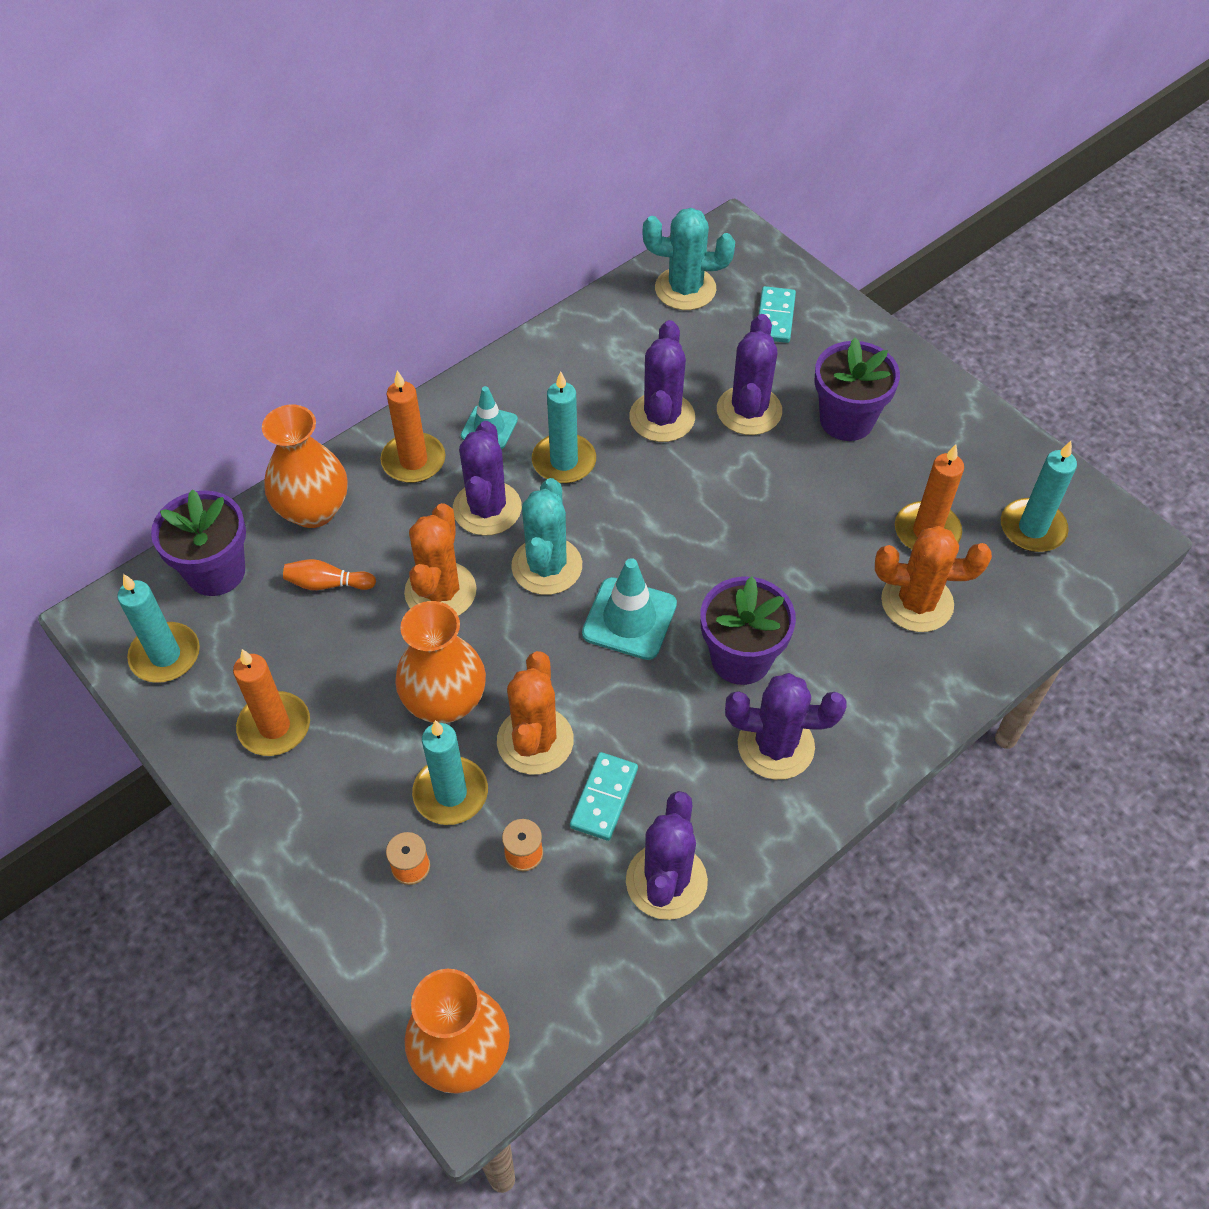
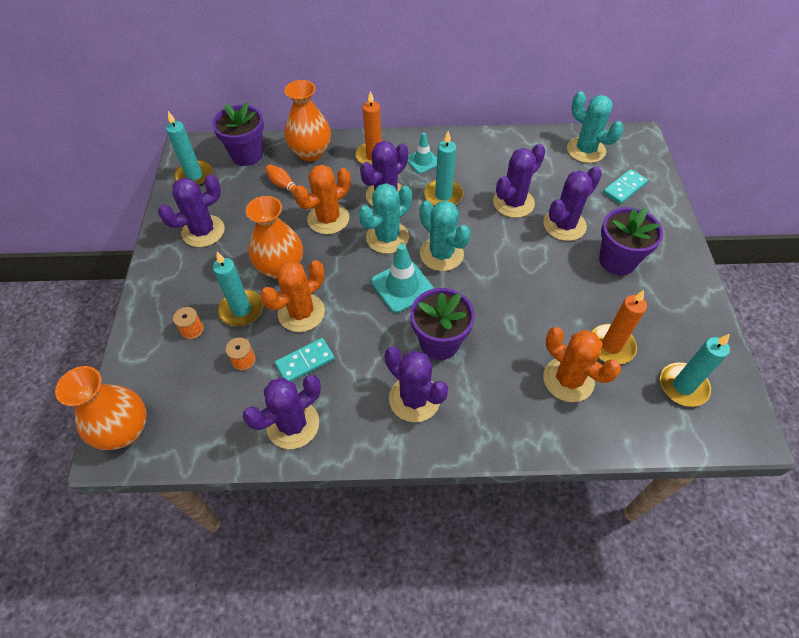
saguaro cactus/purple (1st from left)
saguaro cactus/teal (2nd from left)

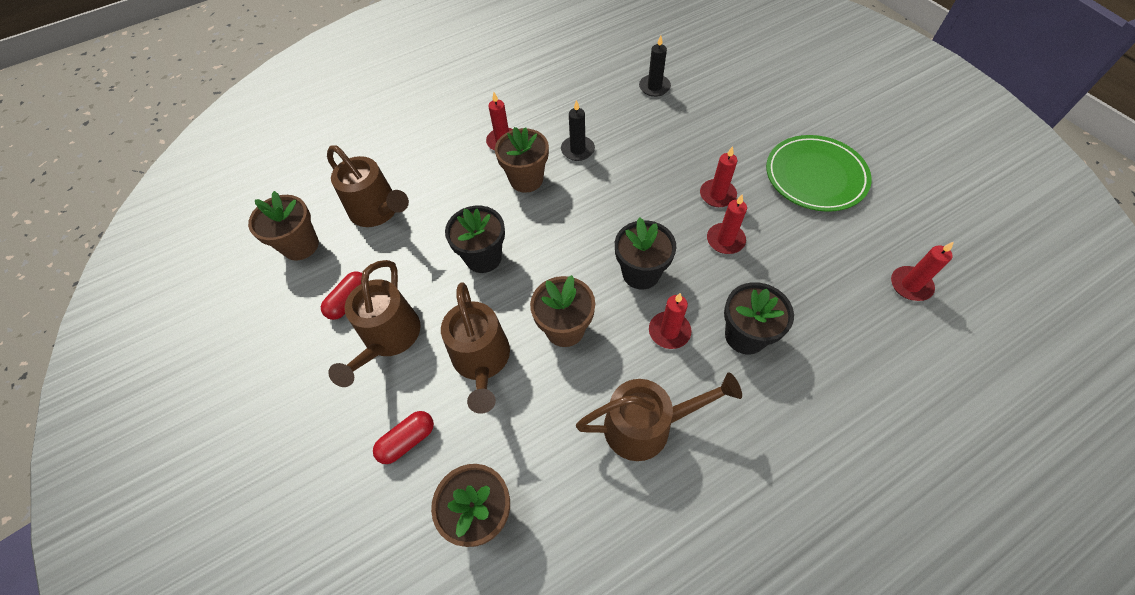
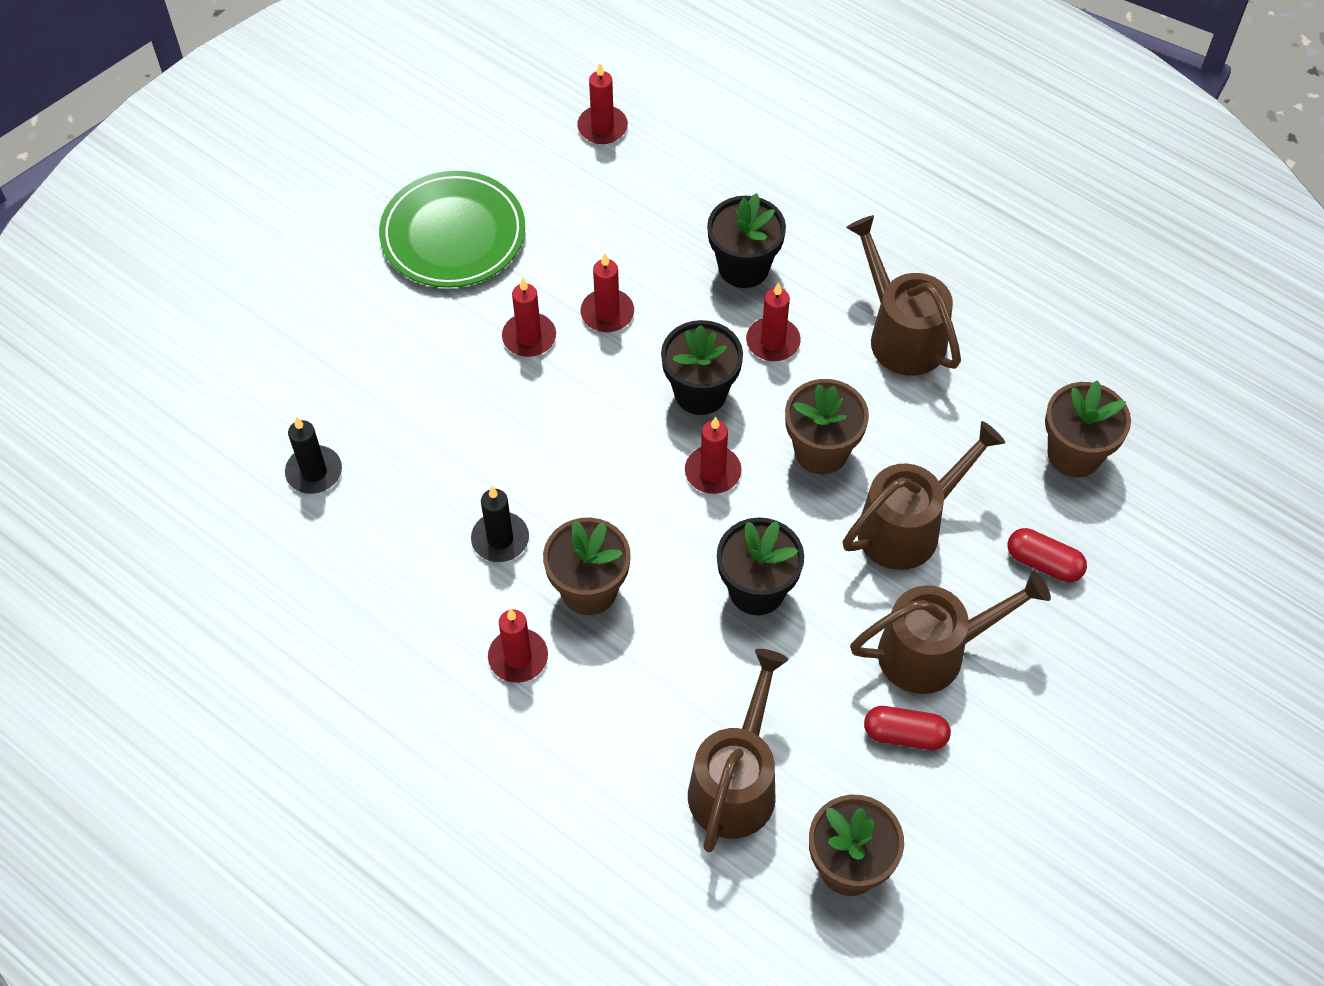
pillar candle/scarlet (5th from left)

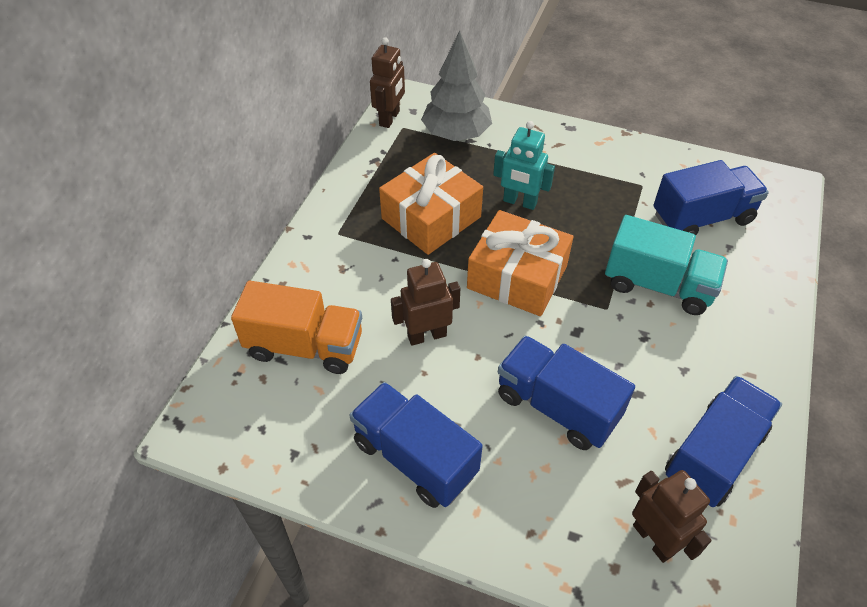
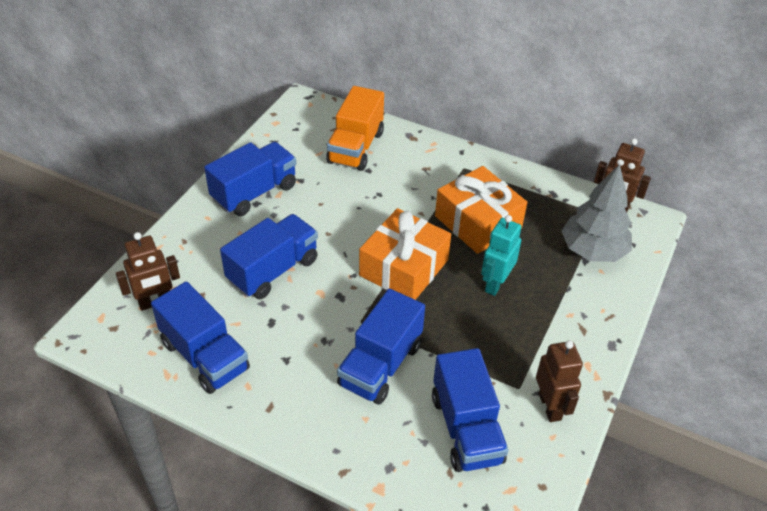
robot figure/brown (2nd from left)
toy truck/royal blue (4th from left)

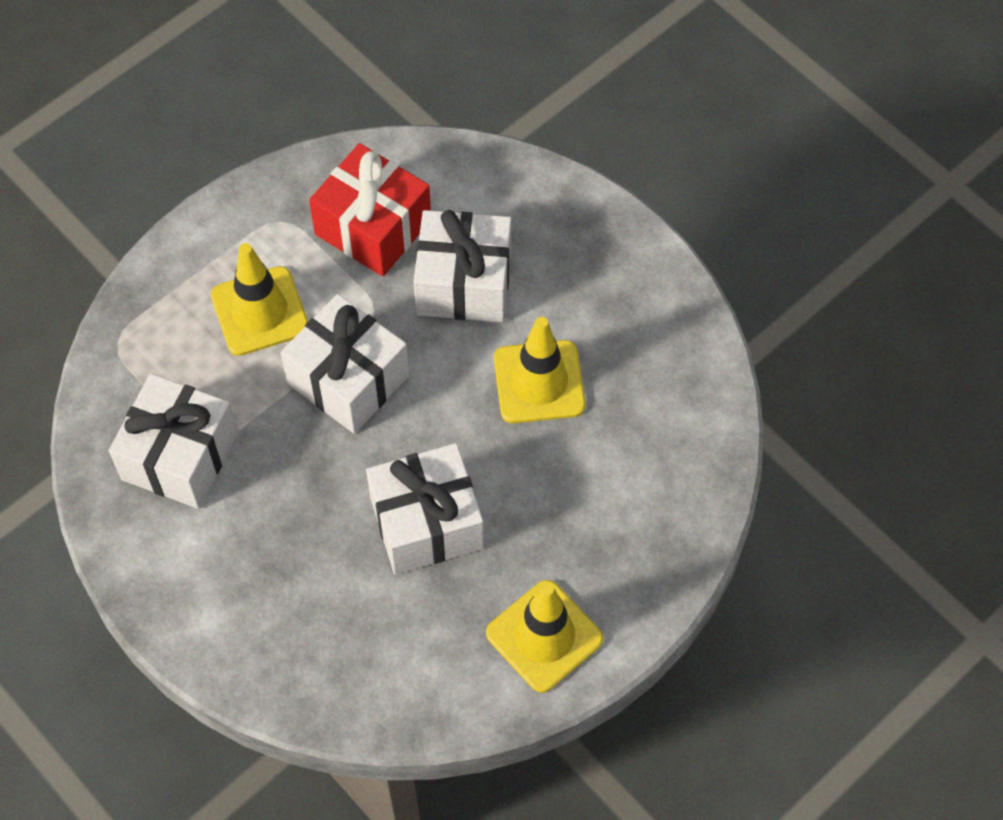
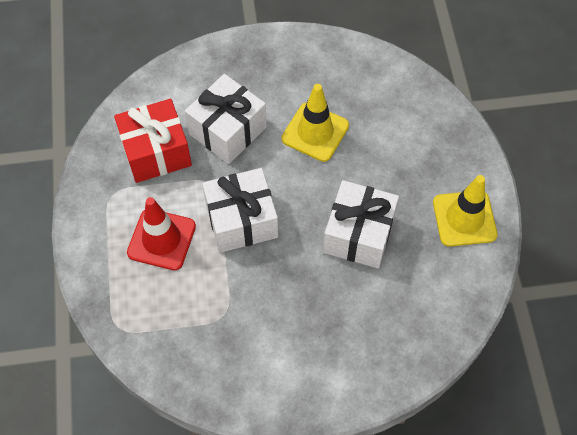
wrapped gift/white (1st from left in the first image)
road cone/scarlet

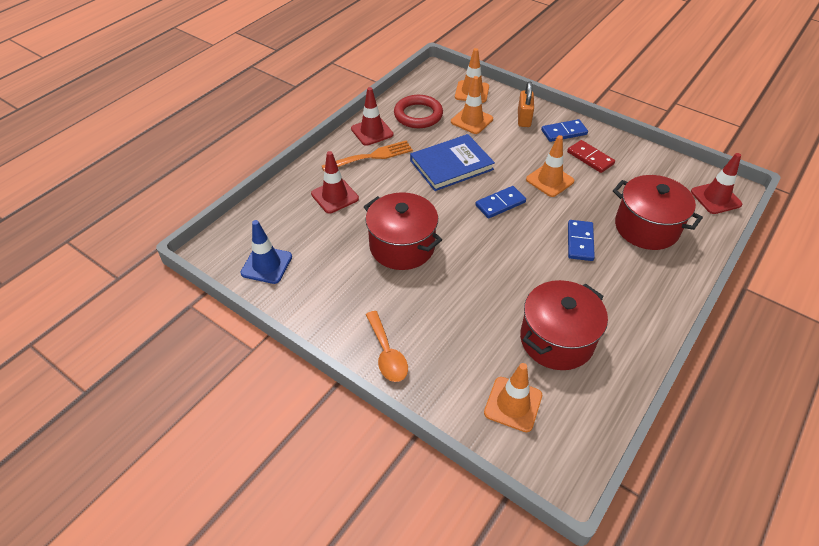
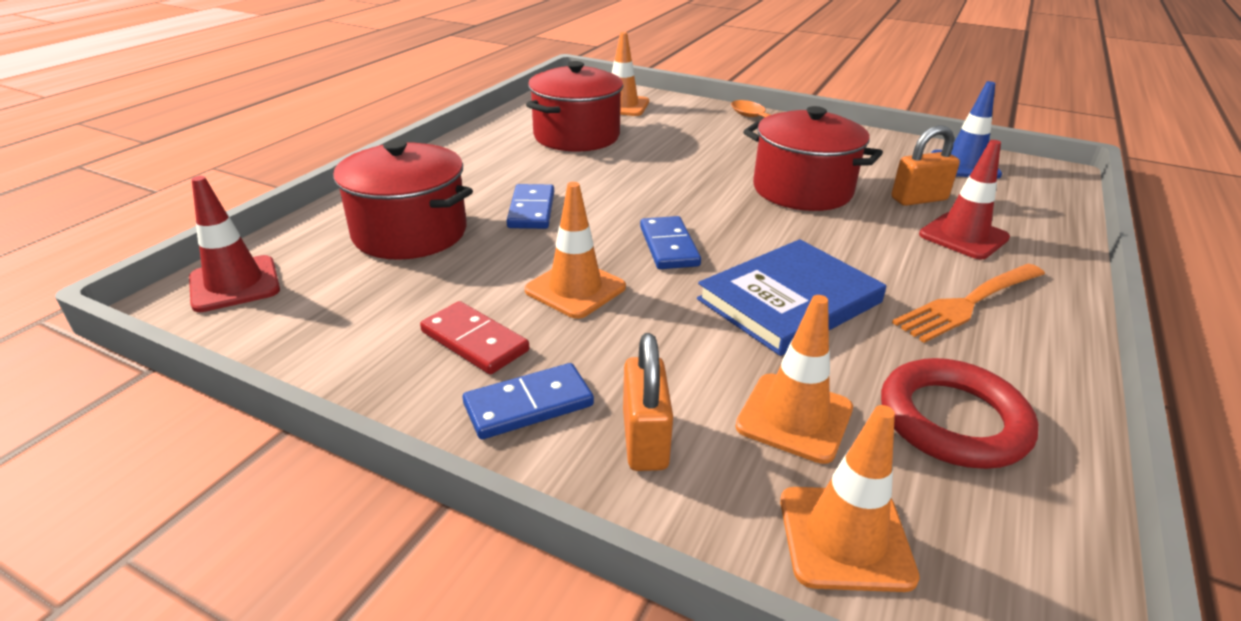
road cone/scarlet (2nd from left in the first image)
domino tile/royal blue (3rd from left)
padlock/bright orange (2nd from left)

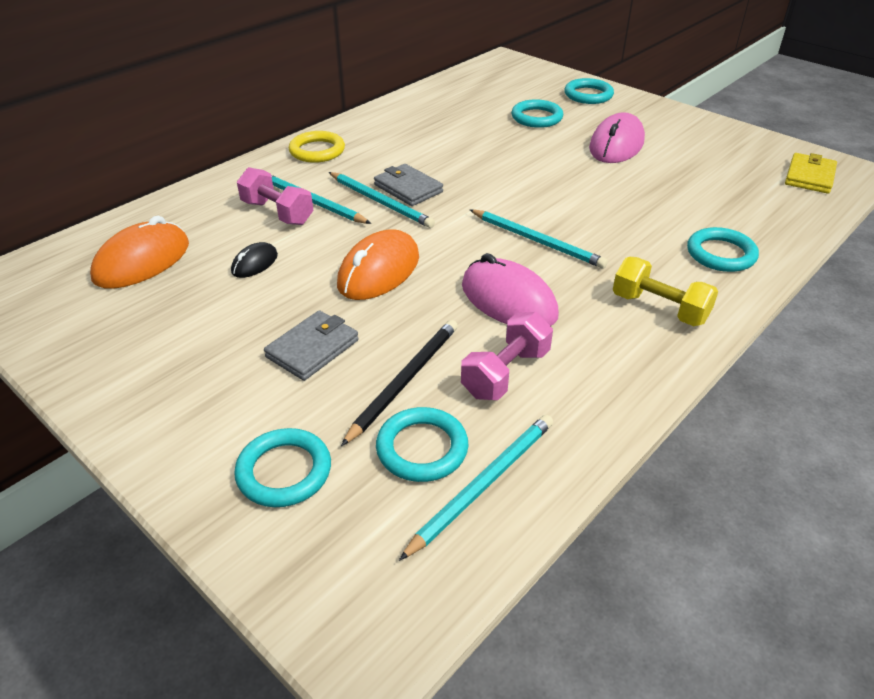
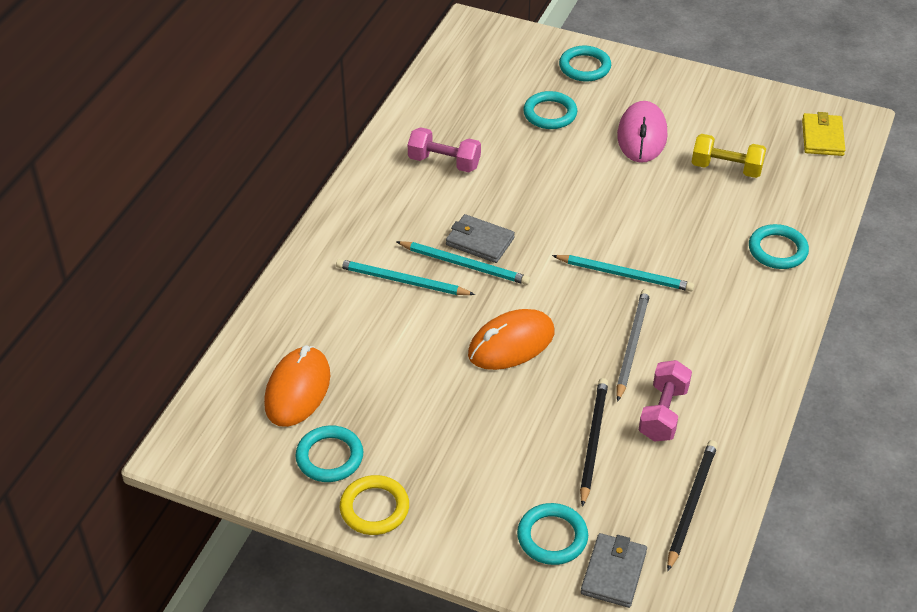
mouse/ebony
dumbbell/rosy (1st from left)
billfold/grey (2nd from left)
torus/golden
mouse/bright orange (2nd from left)
torus/teal (1st from left)
lead pencil/ebony (2nd from left)
lead pencil/grey
dumbbell/golden

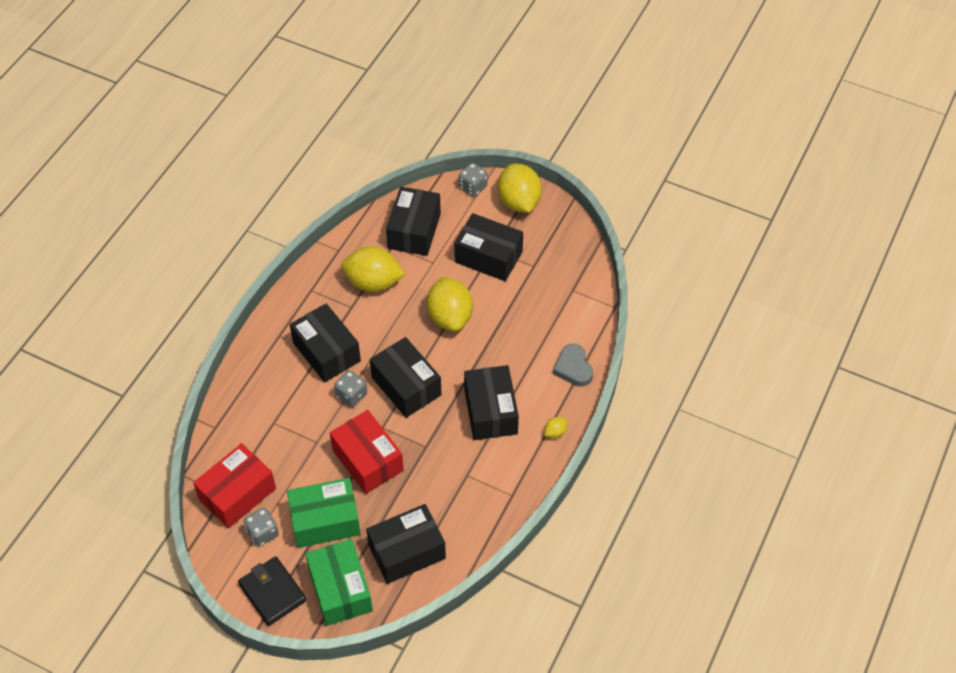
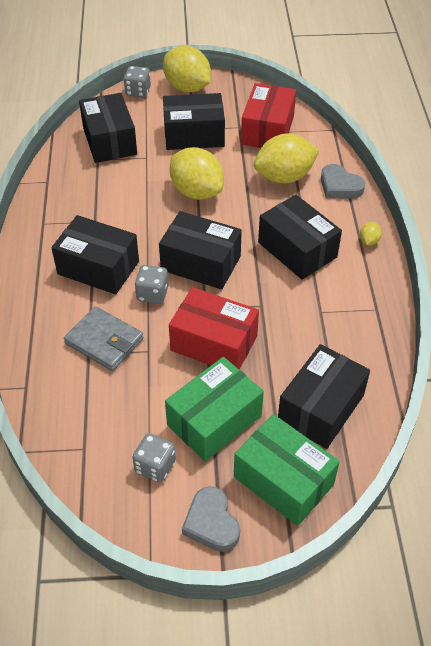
parcel/scarlet (2nd from left)
heart shape/grey (1st from left)
toy lemon/golden (3rd from left)
billfold/grey

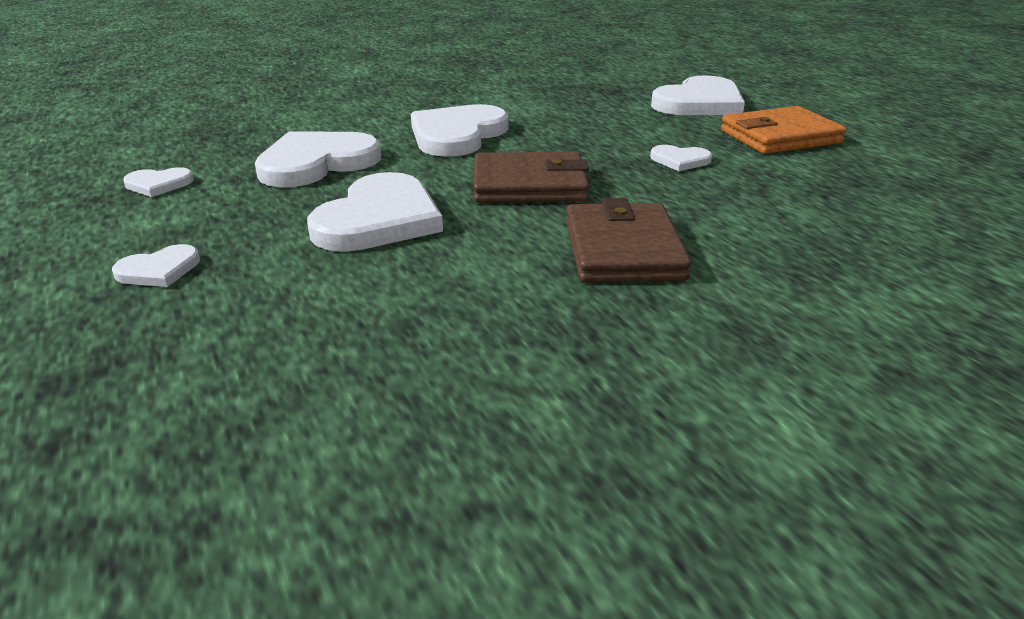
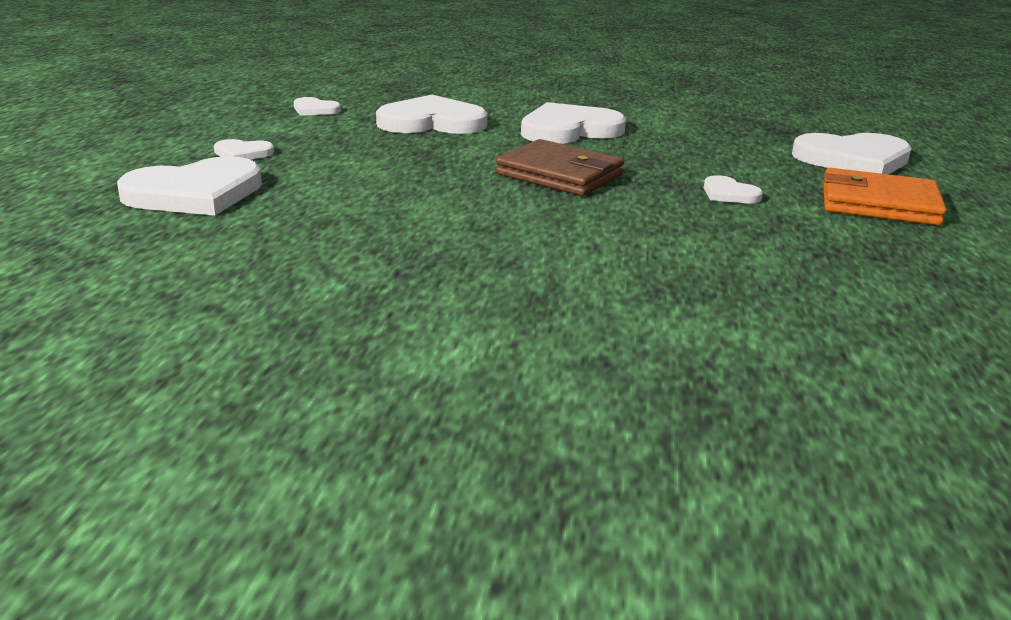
heart shape/white (1st from left)
billfold/brown (2nd from left in the first image)

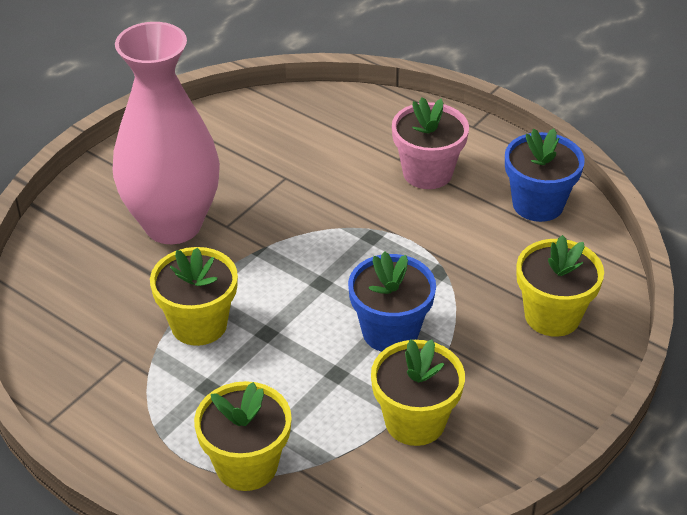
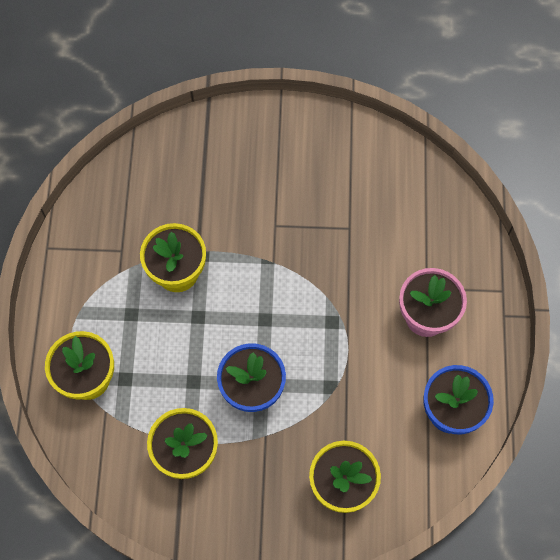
vase/rosy

